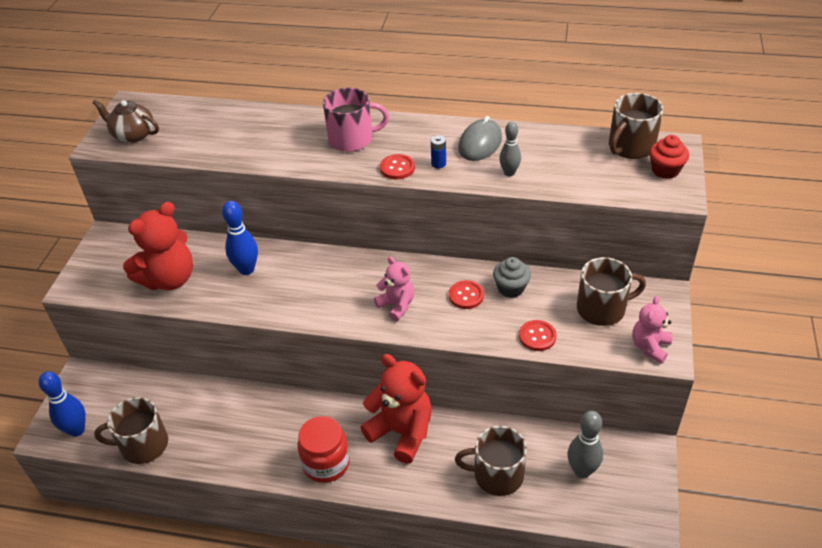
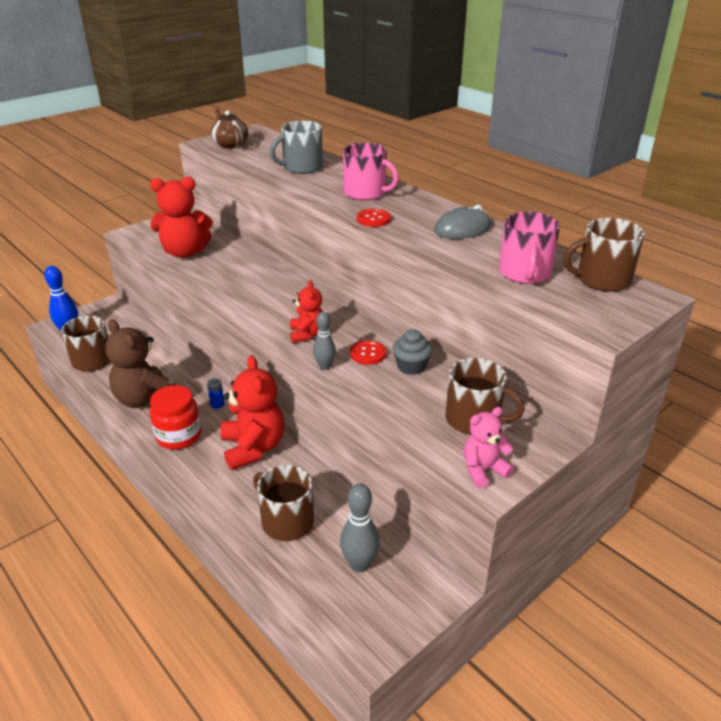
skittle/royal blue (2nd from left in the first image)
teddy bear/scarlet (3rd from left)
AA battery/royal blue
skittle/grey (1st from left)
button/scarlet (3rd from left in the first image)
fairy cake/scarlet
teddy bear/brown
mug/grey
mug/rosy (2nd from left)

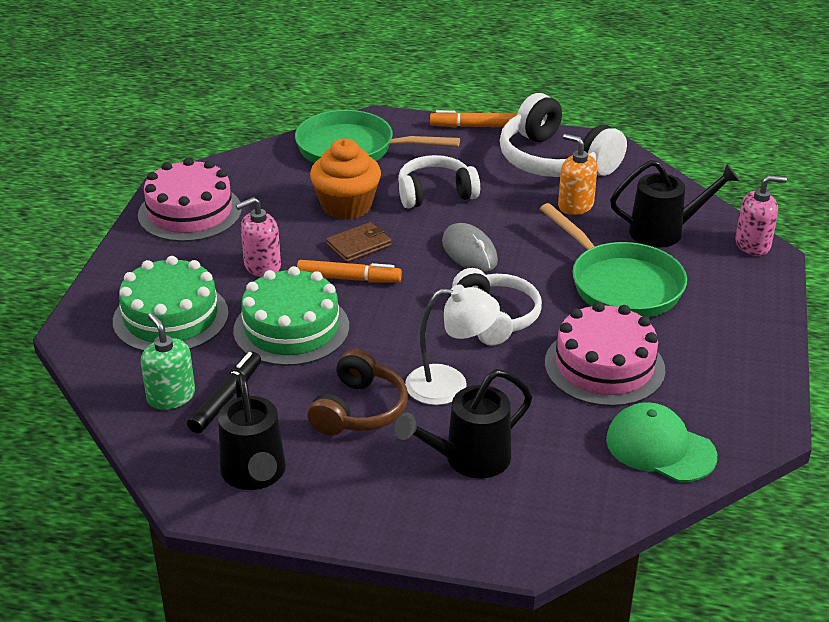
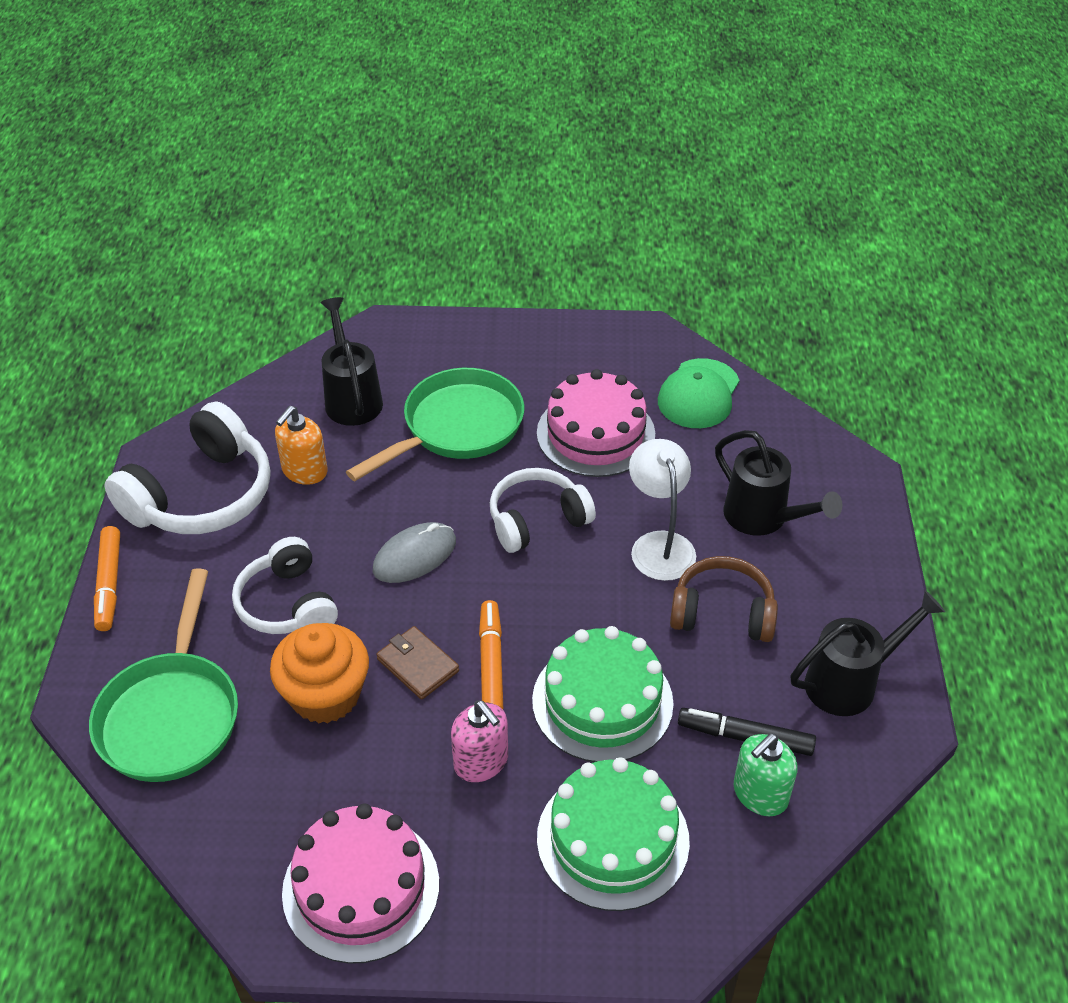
soap dispenser/rosy (2nd from left in the first image)

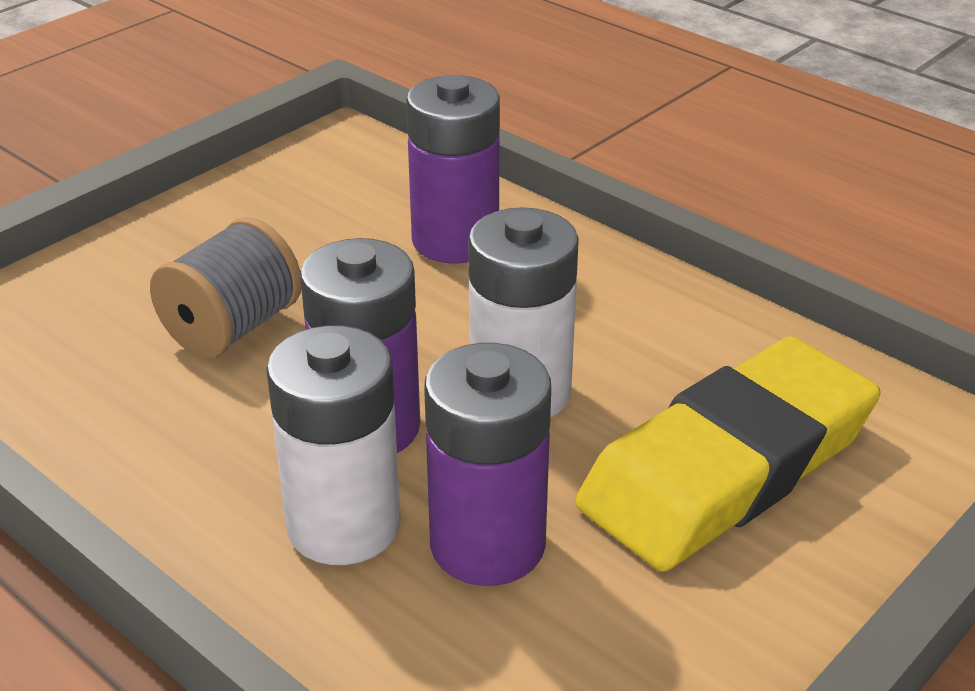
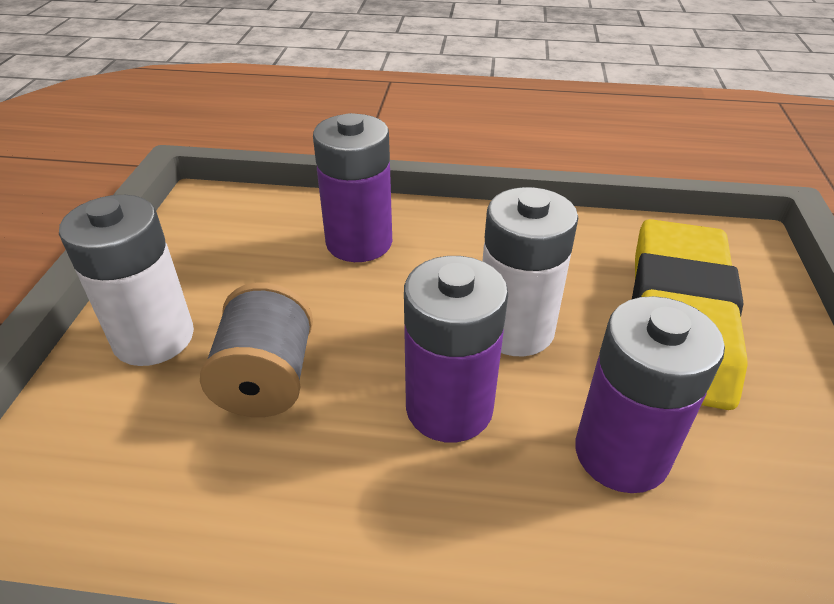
AA battery/white (1st from left)

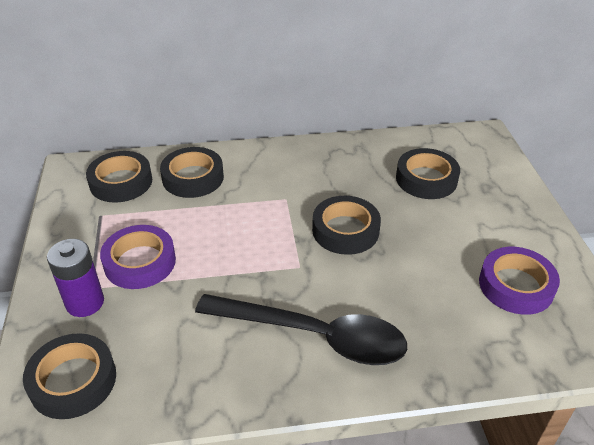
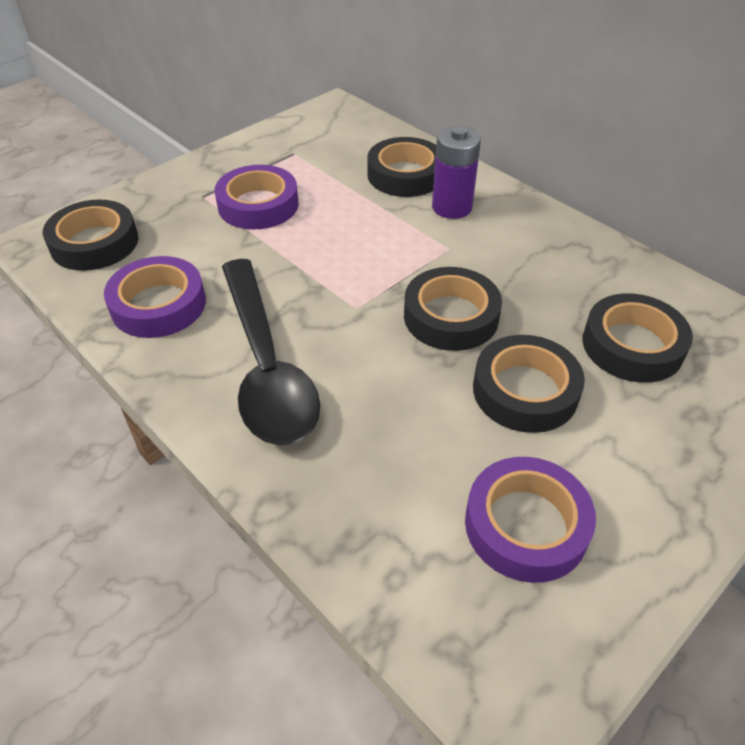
AA battery/purple
tape/ebony (4th from left)
tape/purple (1st from left)

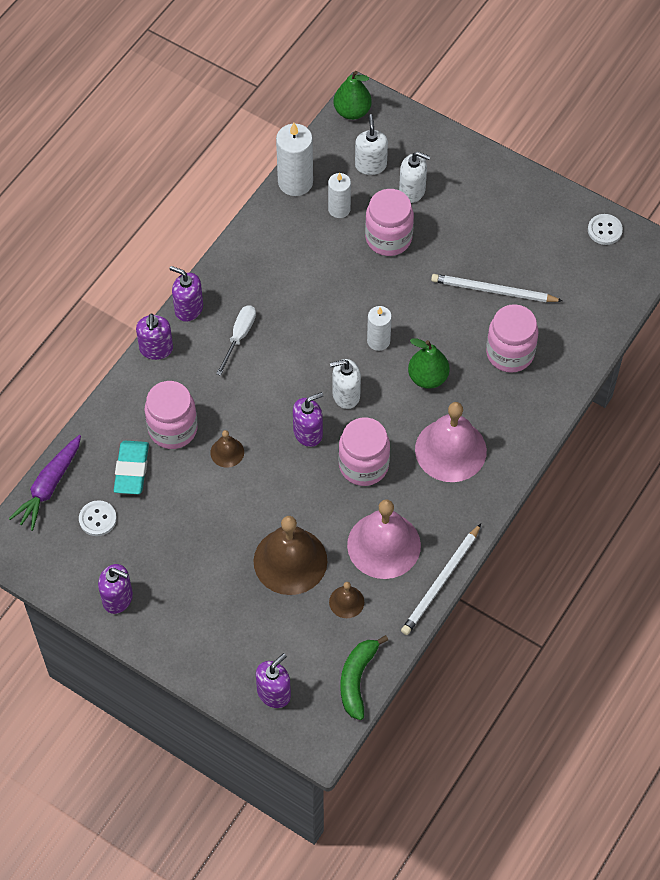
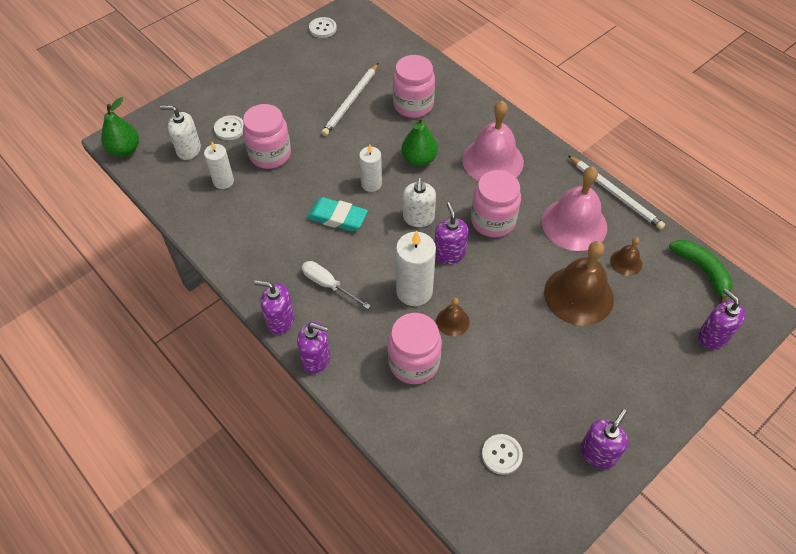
root vegetable/purple
gum eraser/teal
soap dispenser/purple (1st from left)
pillar candle/white (3rd from left)
banana fruit/emerald
button/white (1st from left)

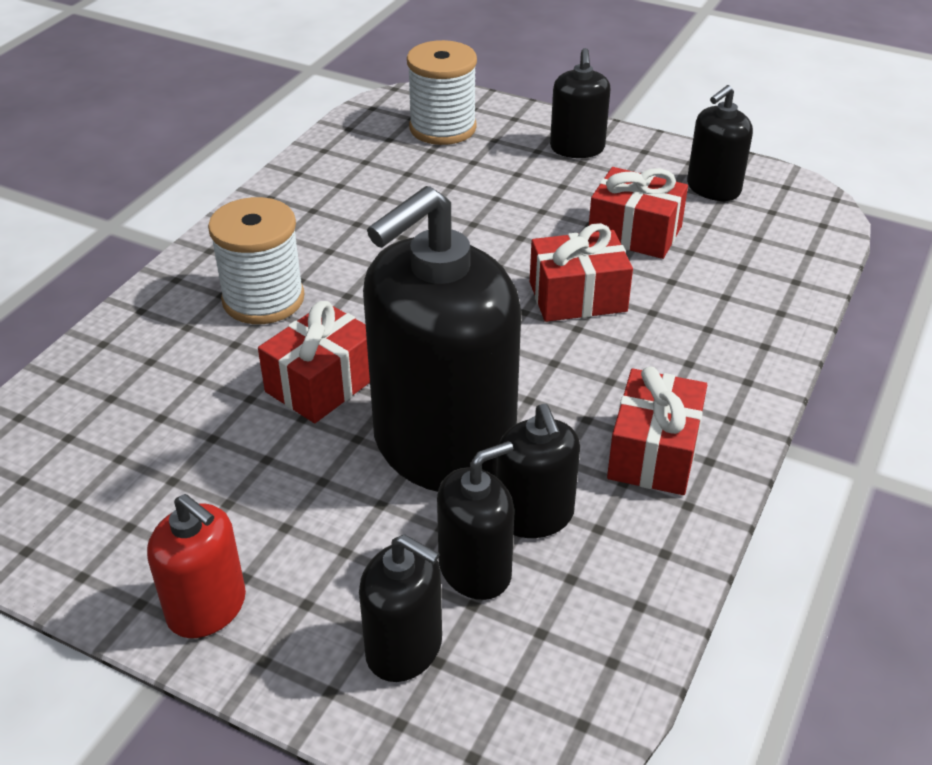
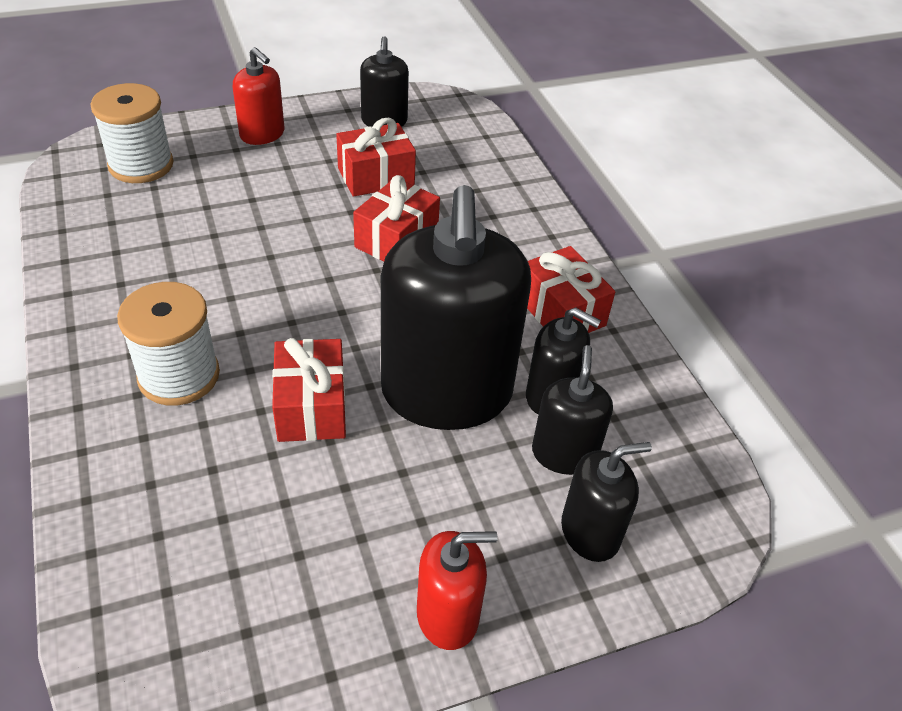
soap dispenser/scarlet (1st from left)

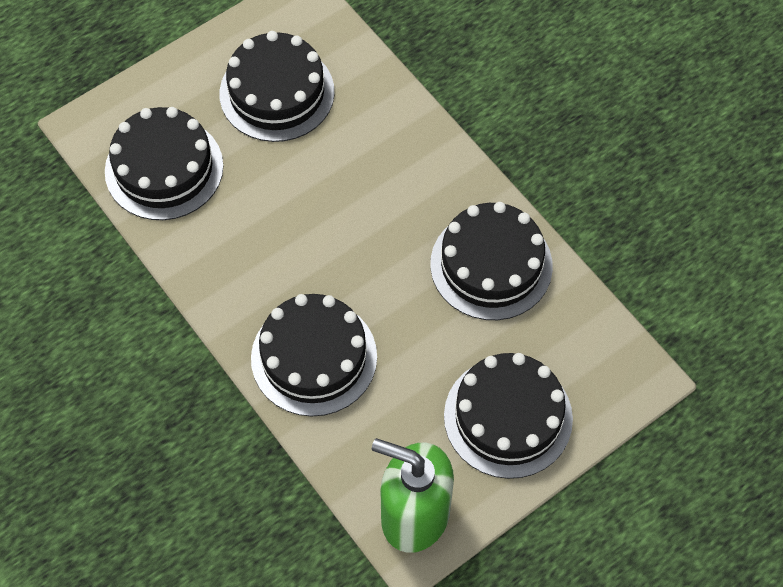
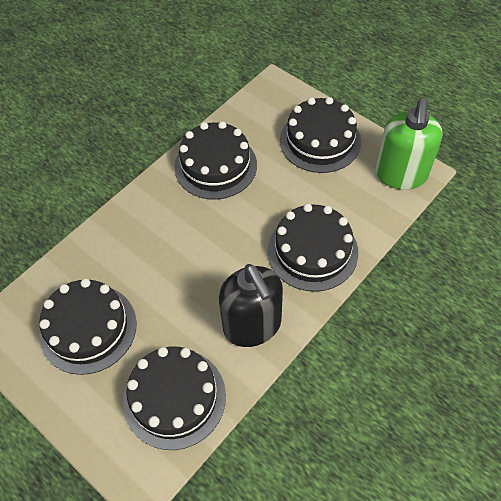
soap dispenser/ebony

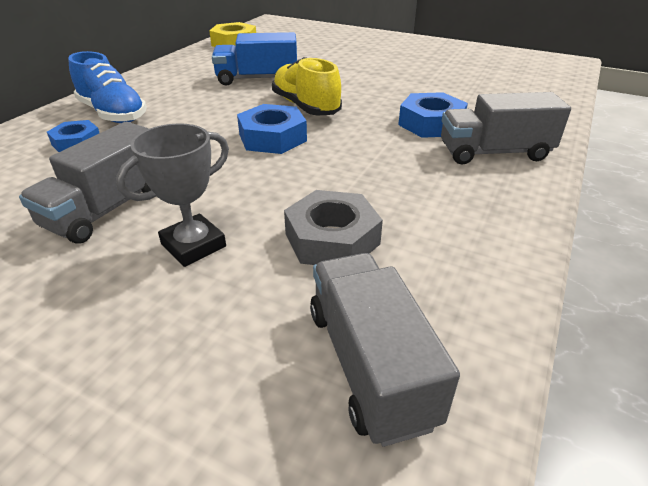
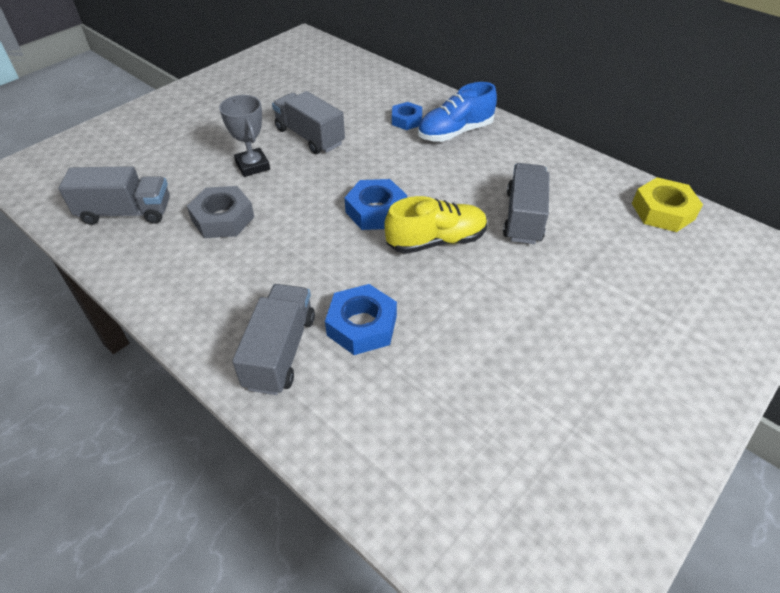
toy truck/grey (4th from left)

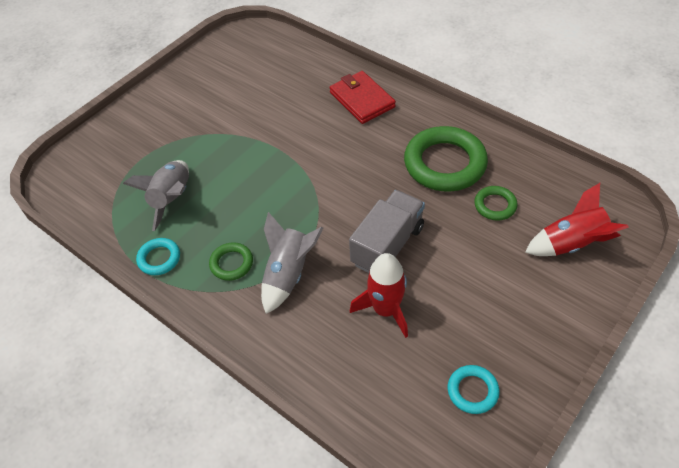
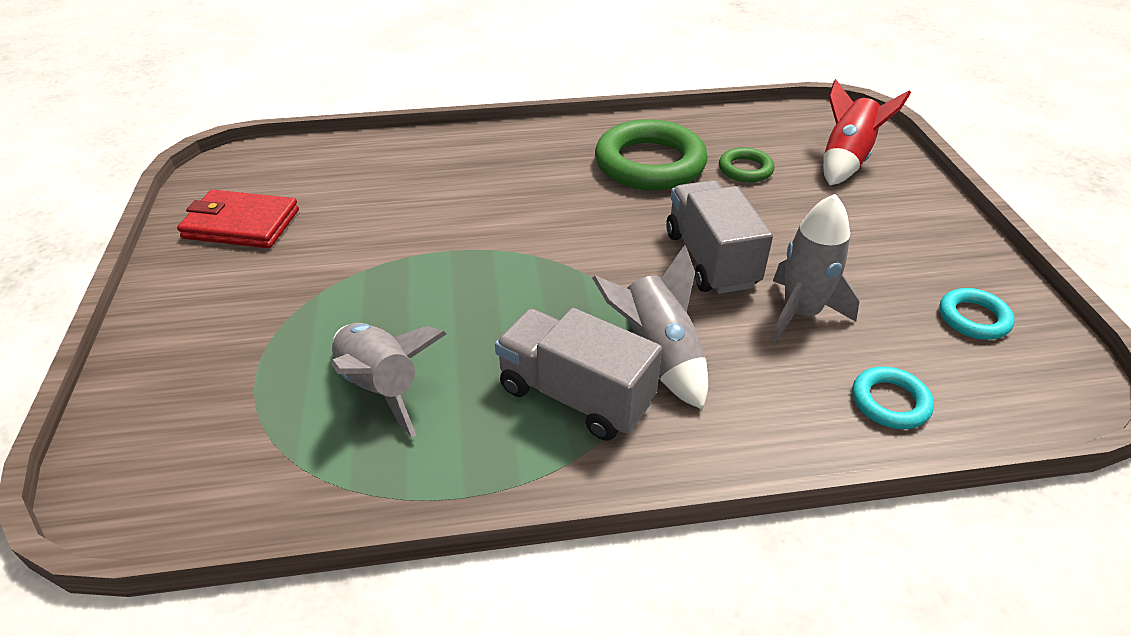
torus/teal (1st from left)
toy truck/grey (1st from left)
billfold/scarlet
spaceship/grey (3rd from left)

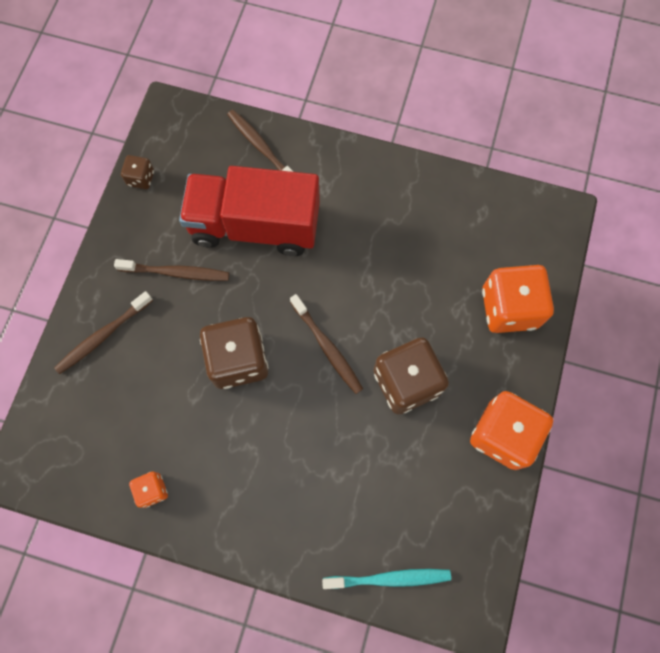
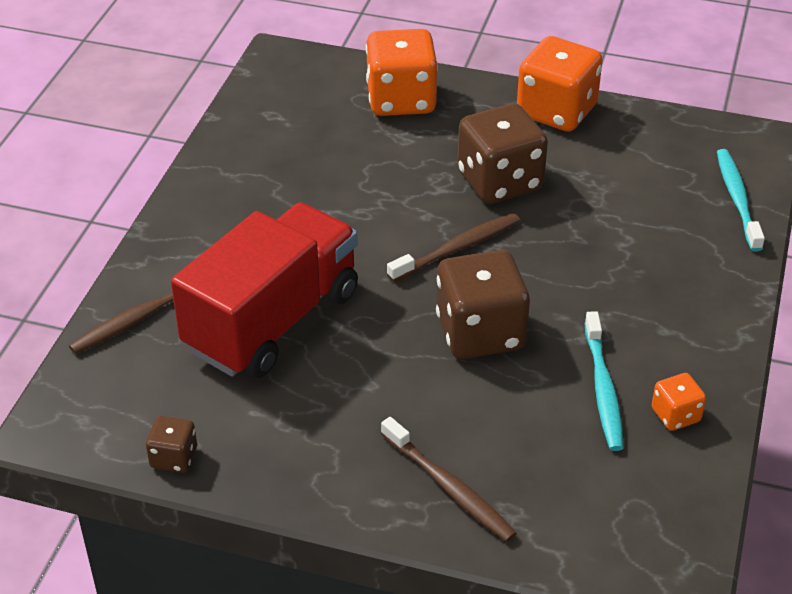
dental brush/brown (2nd from left in the first image)
toy truck/scarlet
dental brush/teal (1st from left)

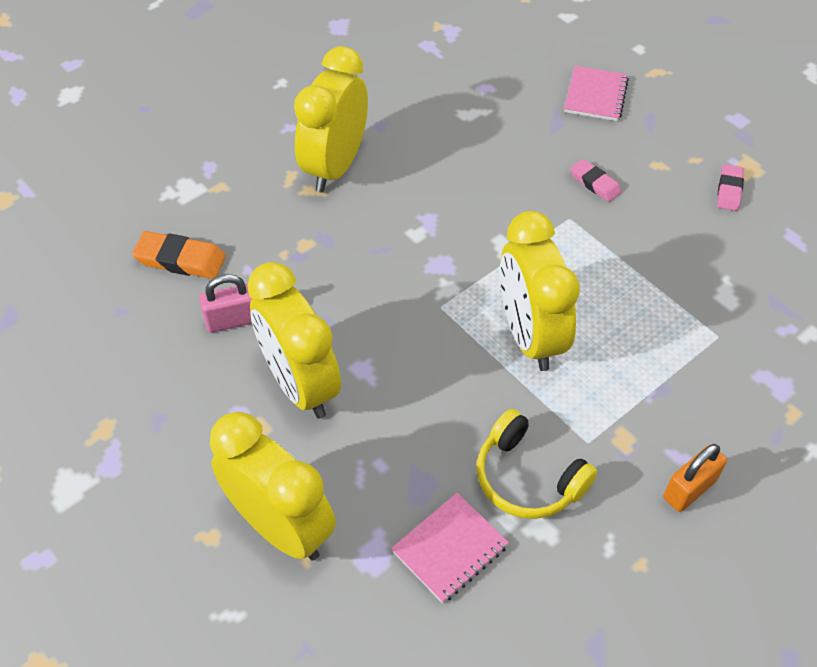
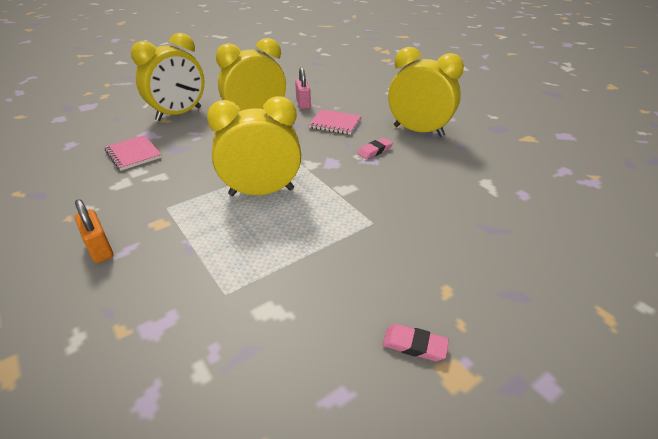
gum eraser/bright orange
headphones/golden
notepad/rosy (2nd from left)
gum eraser/rosy (1st from left)

